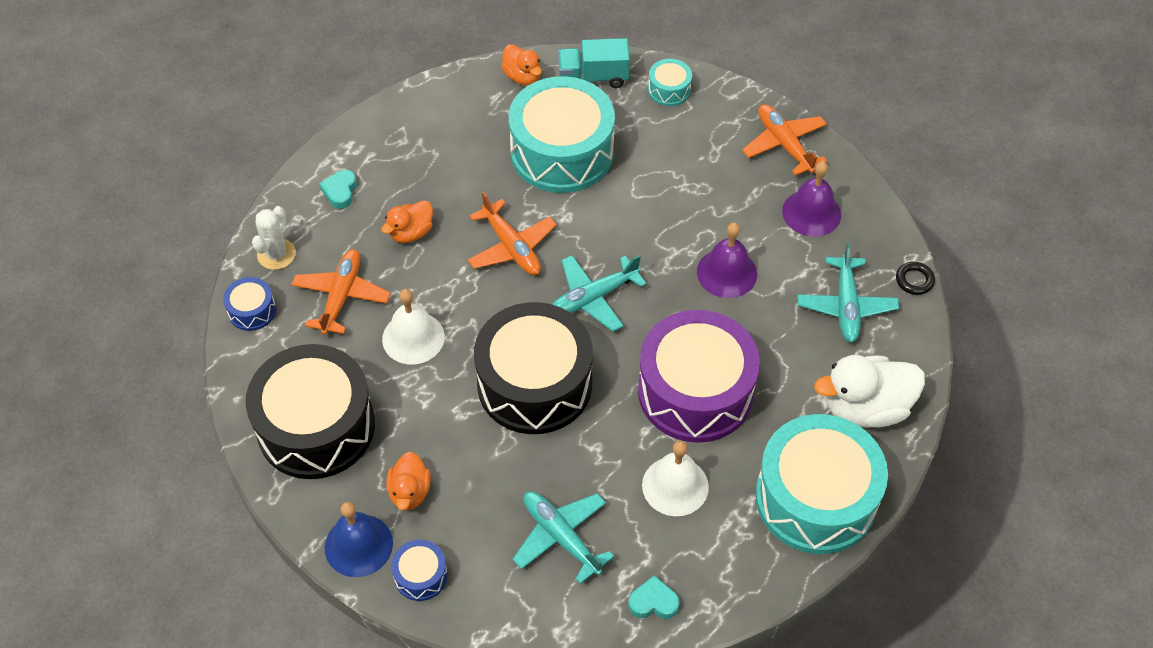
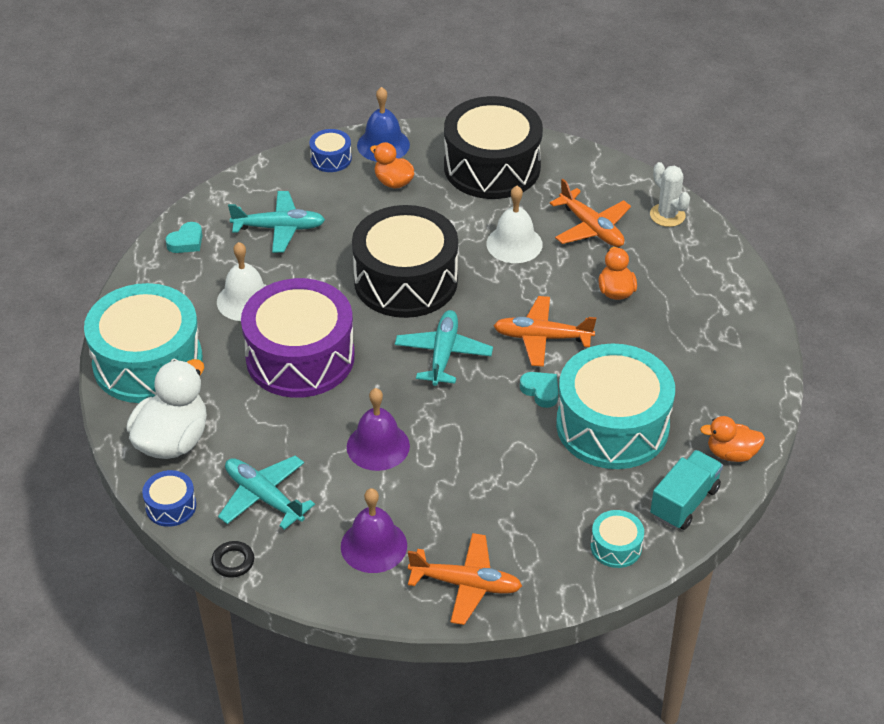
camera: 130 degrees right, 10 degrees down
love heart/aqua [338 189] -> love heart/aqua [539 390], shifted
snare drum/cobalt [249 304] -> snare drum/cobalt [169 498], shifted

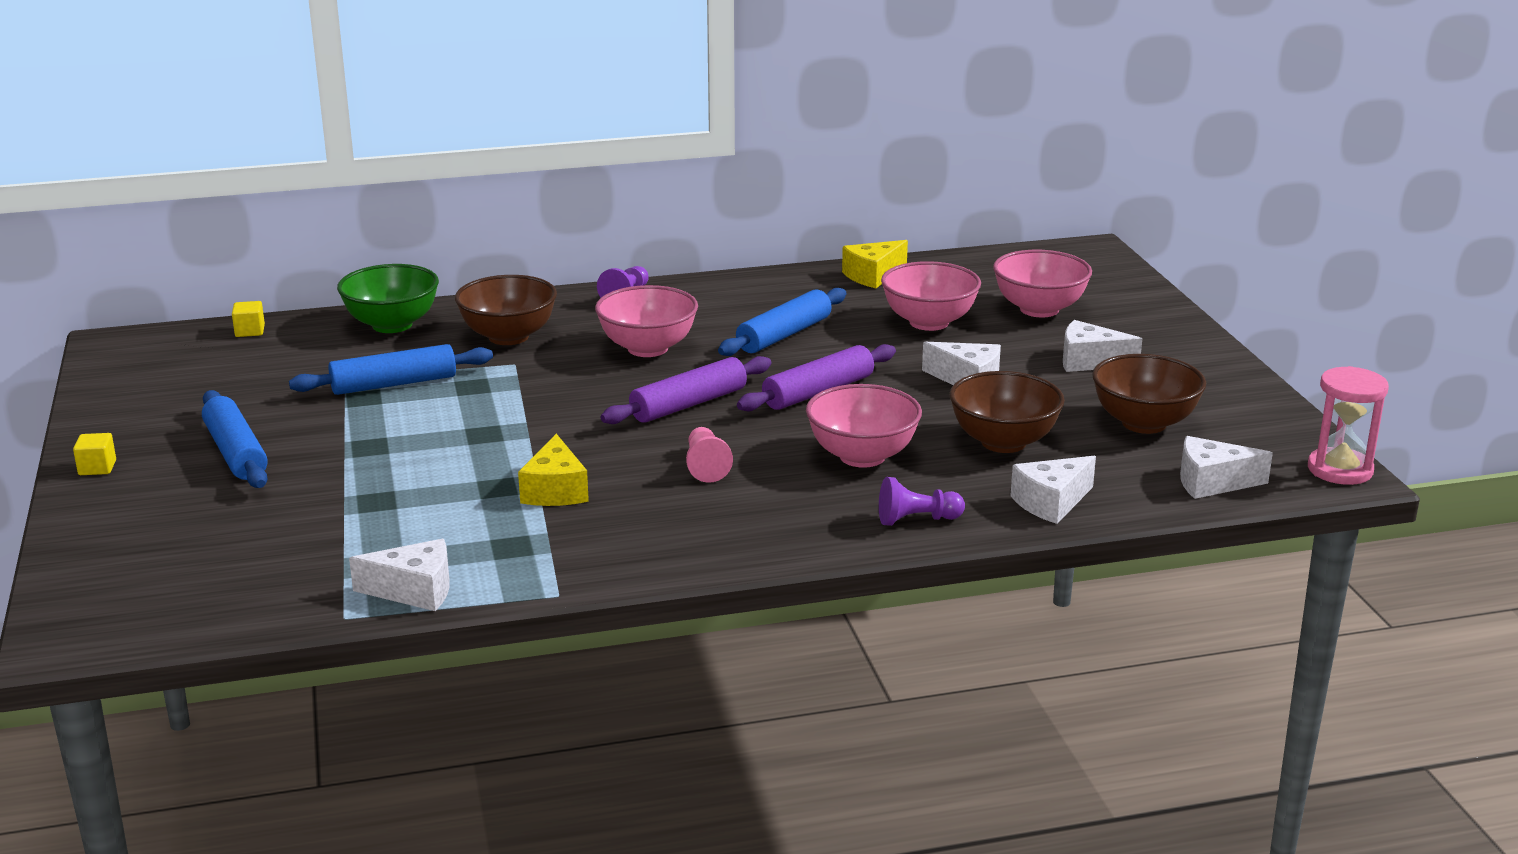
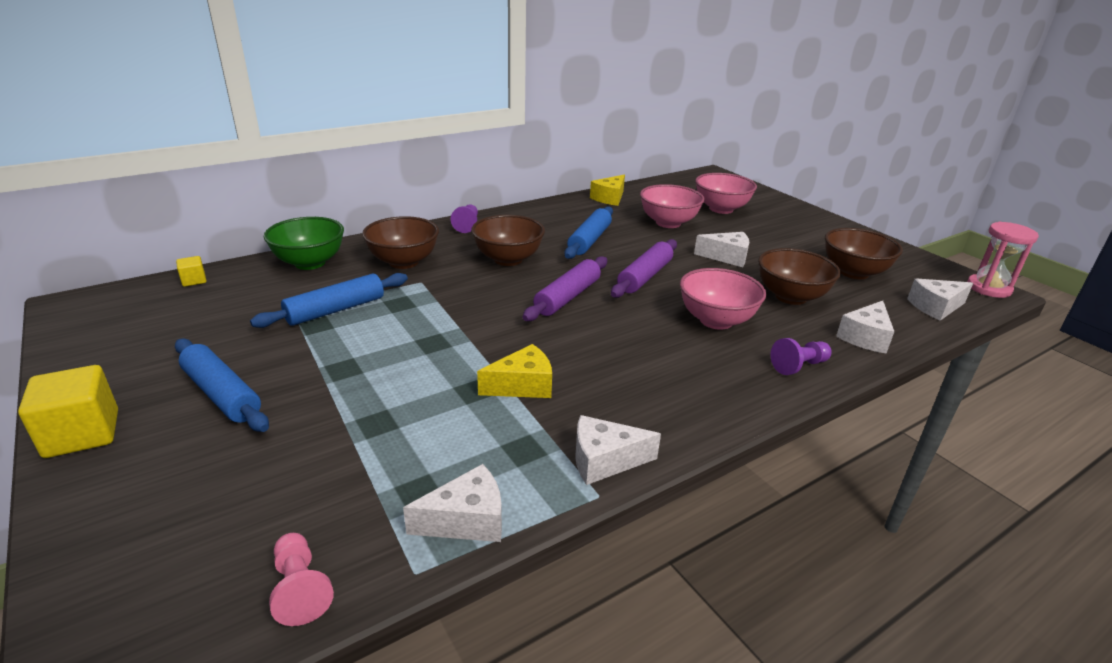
camera: 20 degrees left, 5 degrees up
bowl/rose-pink [646 321] -> bowl/russet [508 240]
cheese/white [1102 346] -> cheese/white [618 450], shifted
chess pawn/rose-pink [709 455] -> chess pawn/rose-pink [301 579], shifted
block/yellow [94 454] -> block/yellow [68 411], x1.97
cheese/yellow [553 470] -> cheese/yellow [514 371], 90 degrees counterclockwise

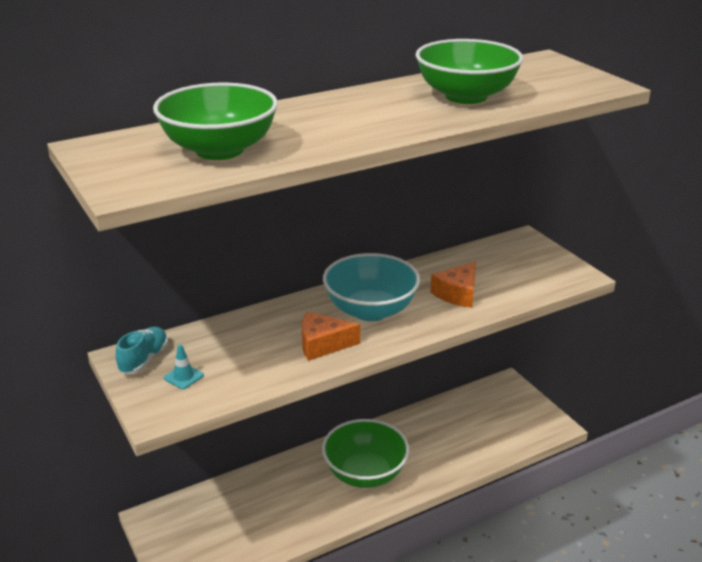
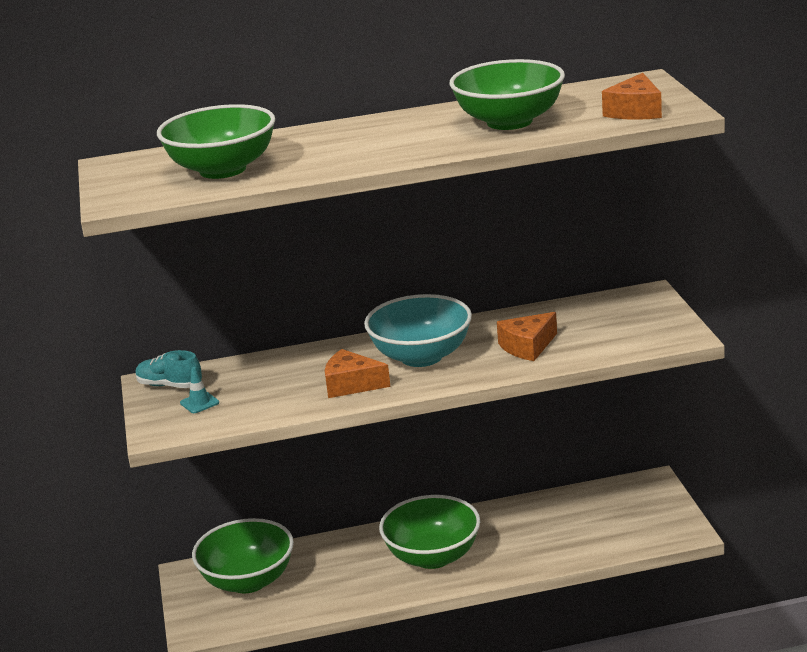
camera: 20 degrees right, 5 degrees down
lace-up shoe/aqua [142 350] -> lace-up shoe/aqua [168 369], 105 degrees counterclockwise
none -> cheese/bright orange [632 96]
none -> bowl/green [243 555]

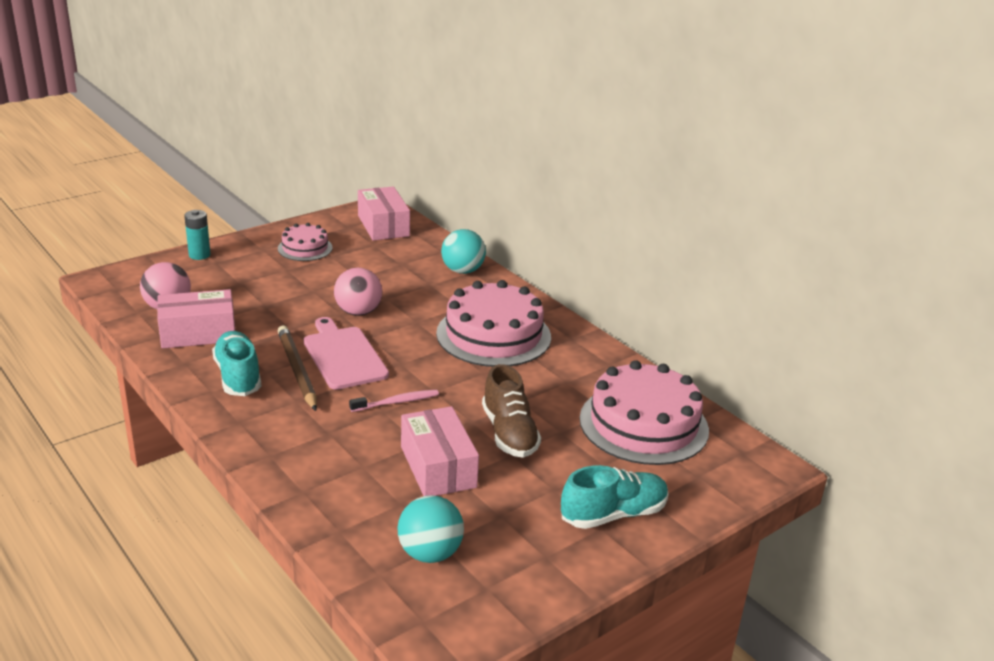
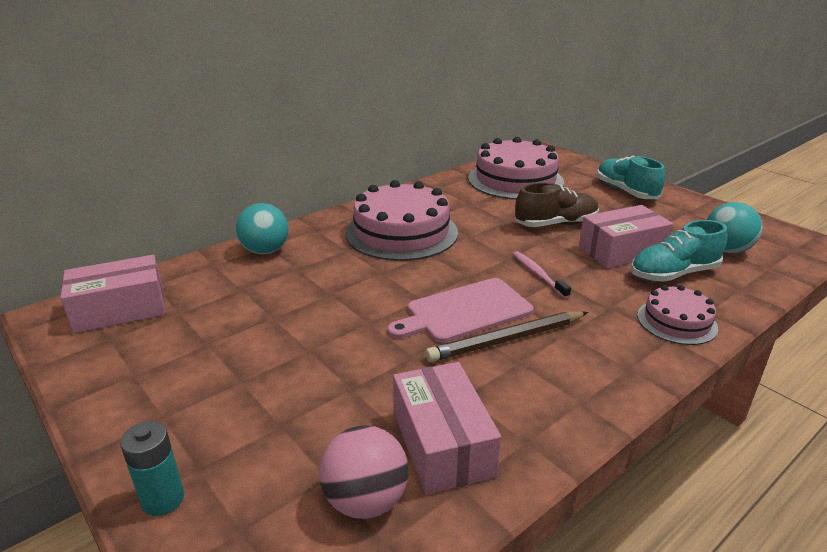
camera: 90 degrees left, 0 degrees up
layer cake/rose-pink [305 242] -> layer cake/rose-pink [677 315], shifted
ball/rose-pink [358 292] -> none
lace-up shoe/aqua [236 363] -> lace-up shoe/aqua [679 251], shifted

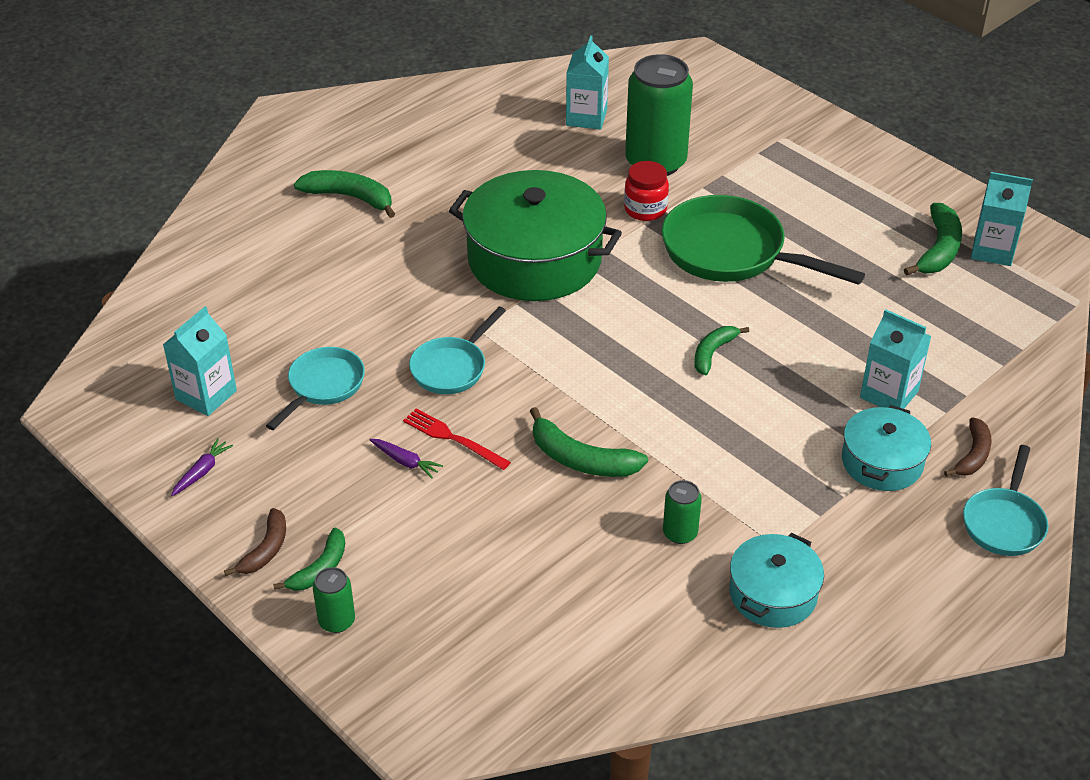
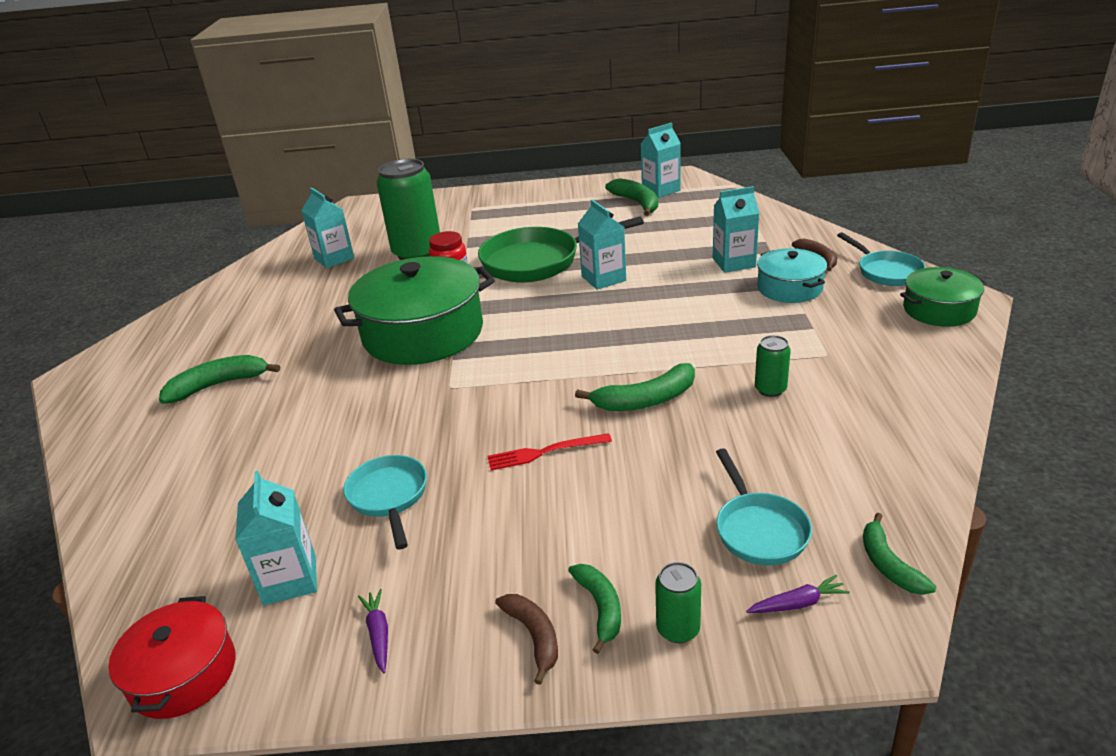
camera: 45 degrees left, 10 degrees down
pan/aqua [457 350] -> pan/aqua [764 506], shifted
banana/green [721 351] -> banana/green [899 554], shifted
root vegetable/royal purple [406 458] -> root vegetable/royal purple [798 594], shifted
stockpot/aqua [777 580] -> none
none -> carton/aqua [602 244]
none -> stockpot/green [943 297]
none -> stockpot/crimson [171 657]

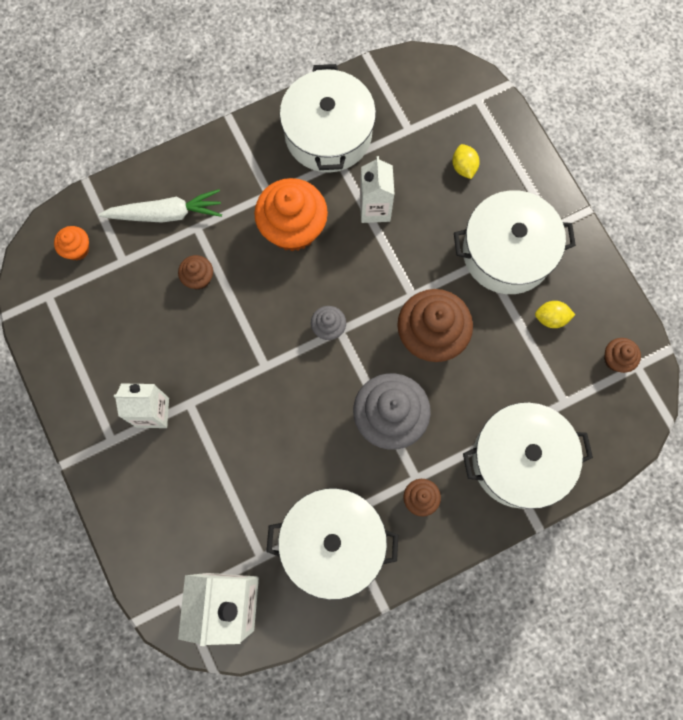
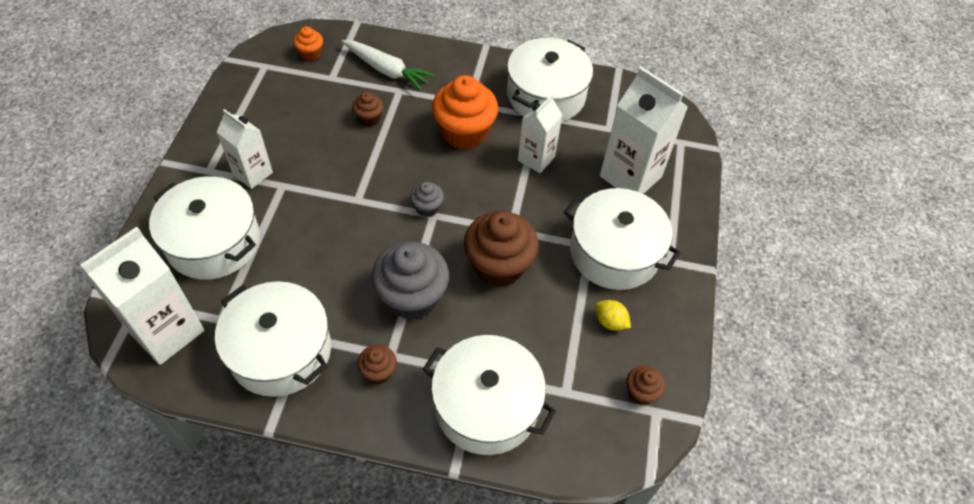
camera: 35 degrees right, 20 degrees down
toy lemon/yellow [466 161] -> carton/white [644 130]
none -> stockpot/white [204 228]

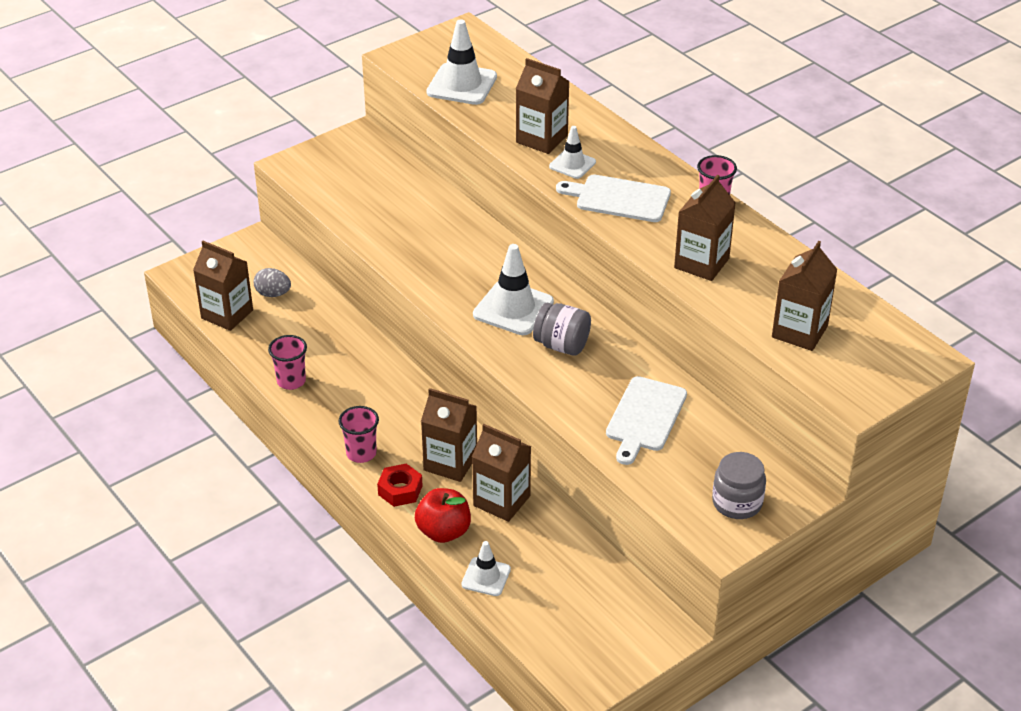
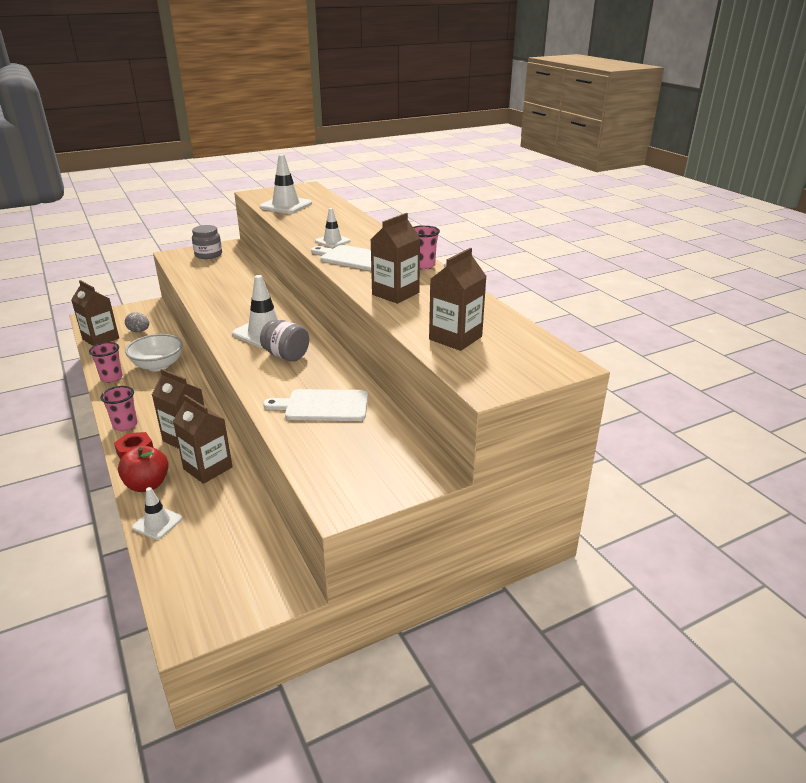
camera: 10 degrees right, 10 degrees down
carton/russet [543 106] -> none
bread board/white [646 420] -> bread board/white [315 405], 60 degrees clockwise
jar/gray [739 485] -> jar/gray [207 242], shifted
none -> bowl/white [154 352]

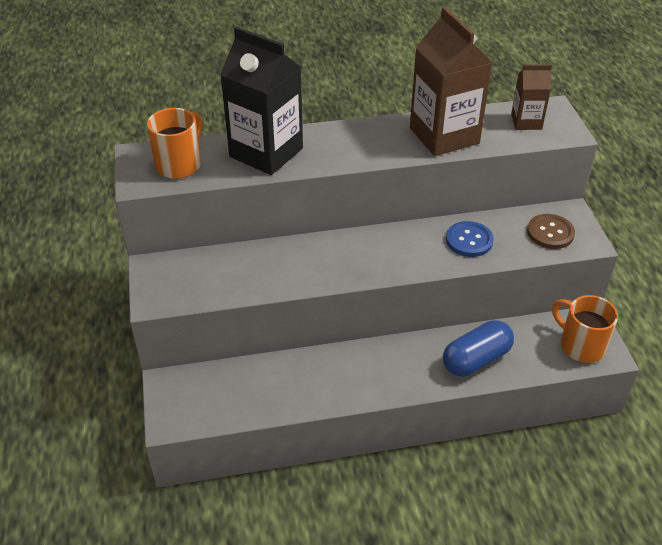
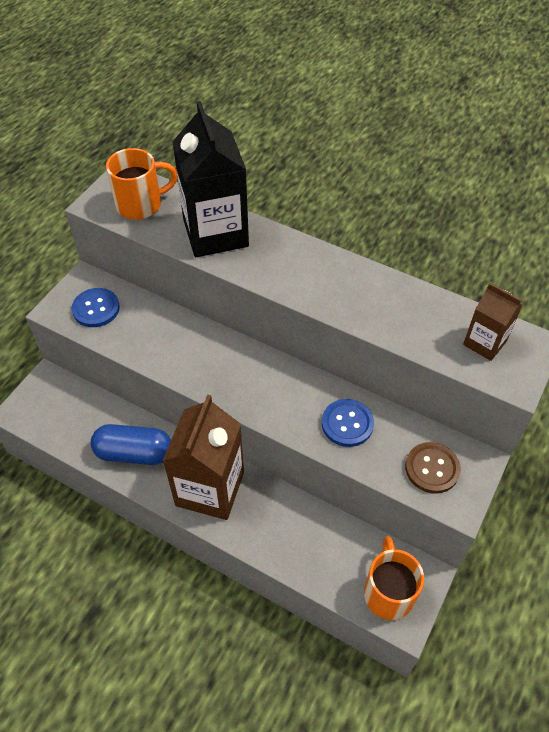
camera: 40 degrees right, 10 degrees up
carton/russet [451 81] -> carton/russet [203 457], shifted
capsule/cobalt [478 348] -> capsule/cobalt [130 444], shifted
none -> button/cobalt [96 307]

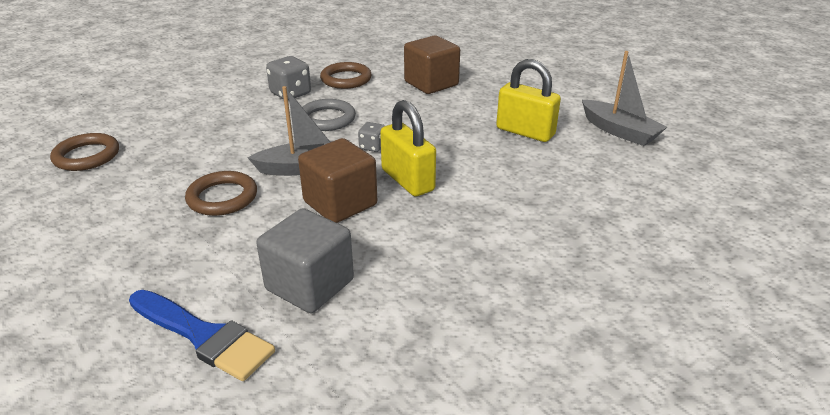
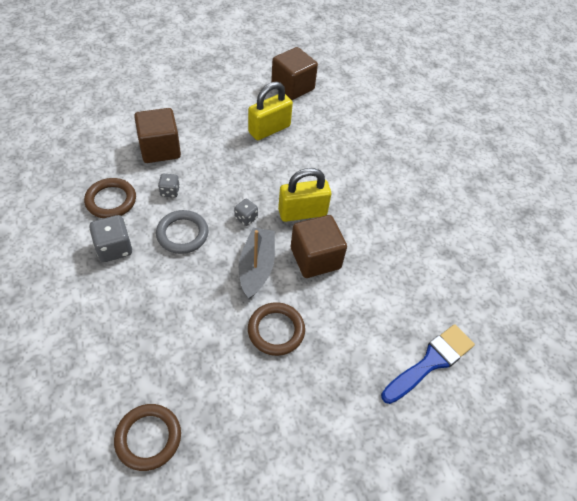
camera: 75 degrees left, 20 degrees up
boat/gray [624 98] -> block/russet [294 73]
block/gray [305 260] -> none
none -> game die/gray [169 185]

